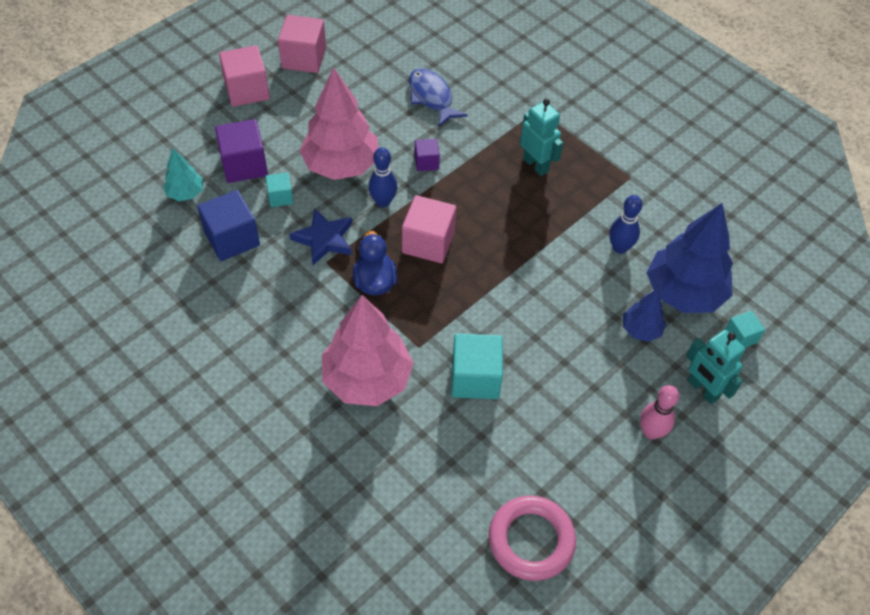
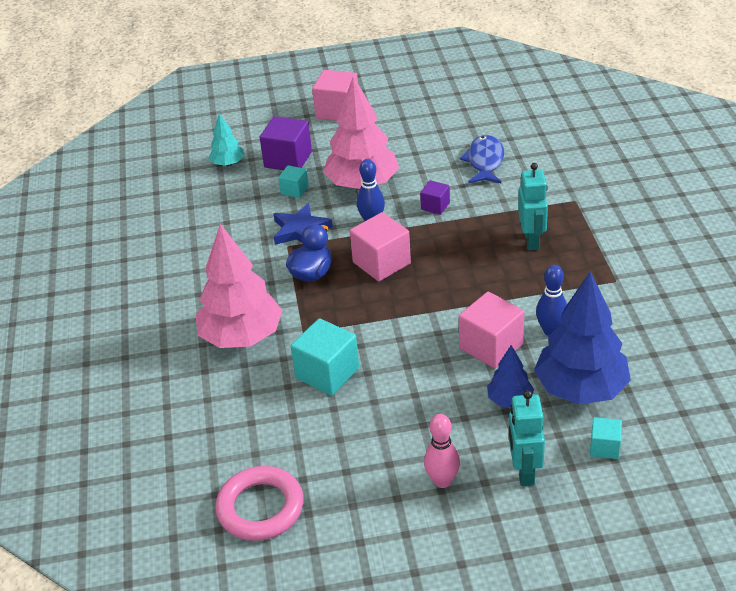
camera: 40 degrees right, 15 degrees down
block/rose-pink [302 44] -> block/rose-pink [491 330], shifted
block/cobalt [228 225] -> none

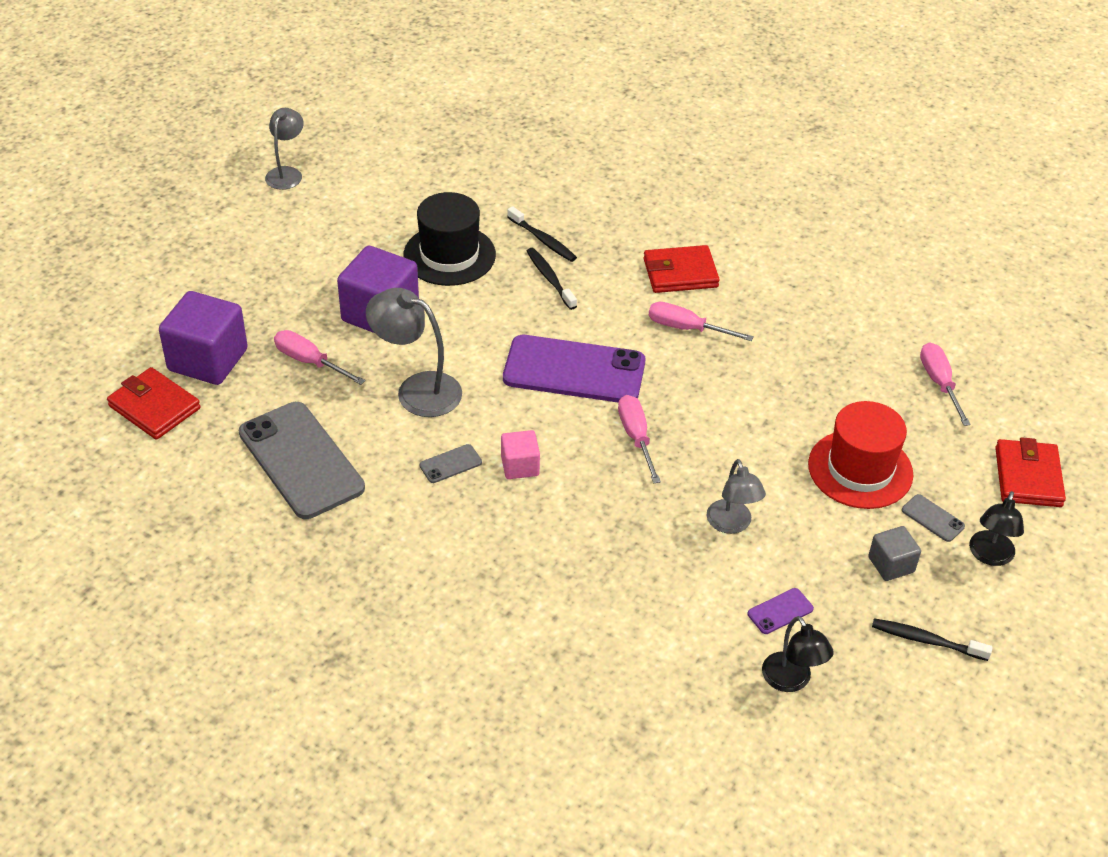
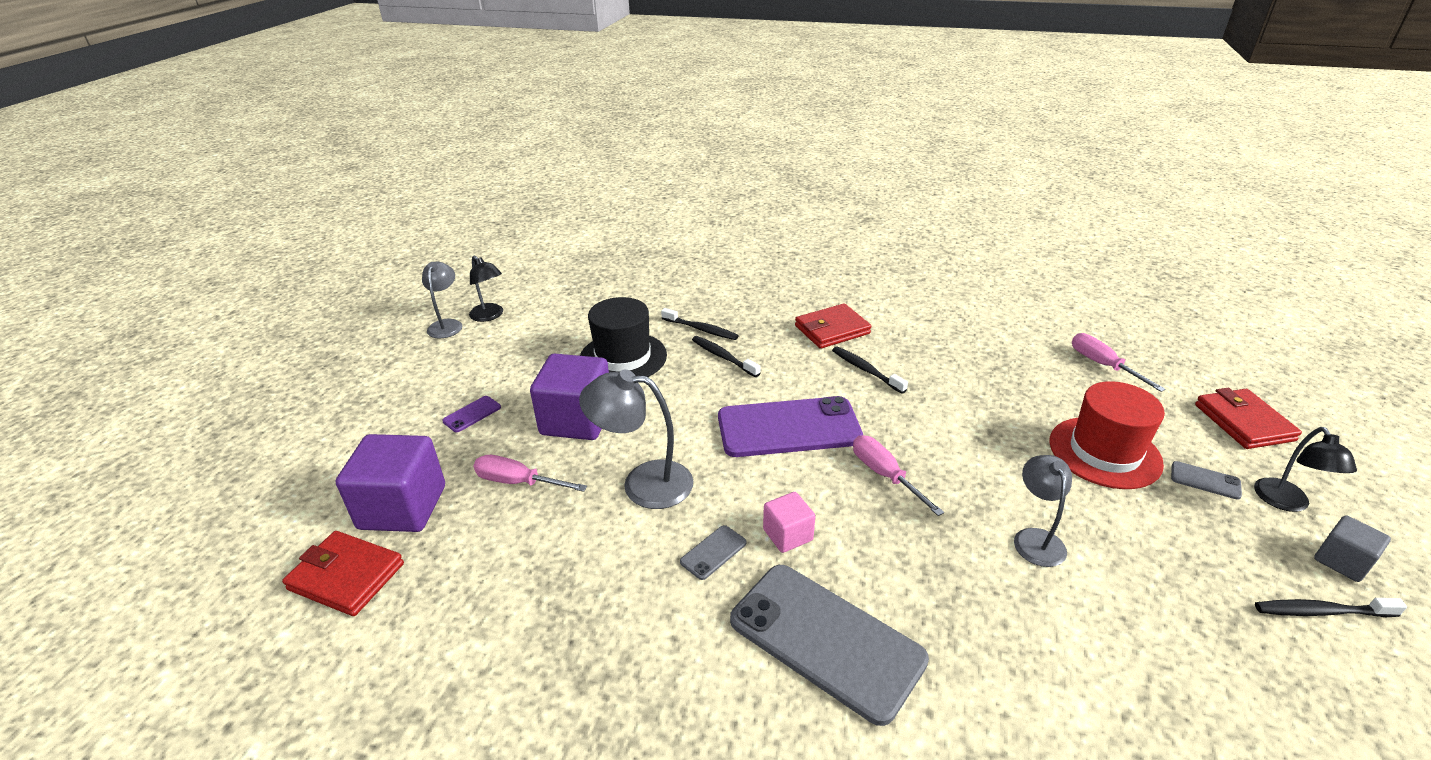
camera: 15 degrees left, 10 degrees down
flat screwdriver/rose-pink [701 321] -> tooth brush/ebony [870 370]
smartphone/gray [302 460] -> smartphone/gray [829 645], shifted
reading lamp/gray [736 496] -> reading lamp/gray [1043 511], 150 degrees counterclockwise
block/gray [894 553] -> block/gray [1352 548], shifted
smartphone/royal purple [781 611] -> smartphone/royal purple [471 414], shifted
reading lamp/ebony [797 654] -> reading lamp/ebony [486 288], shifted

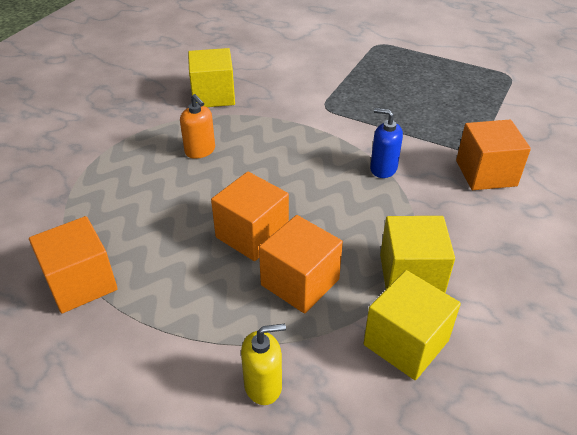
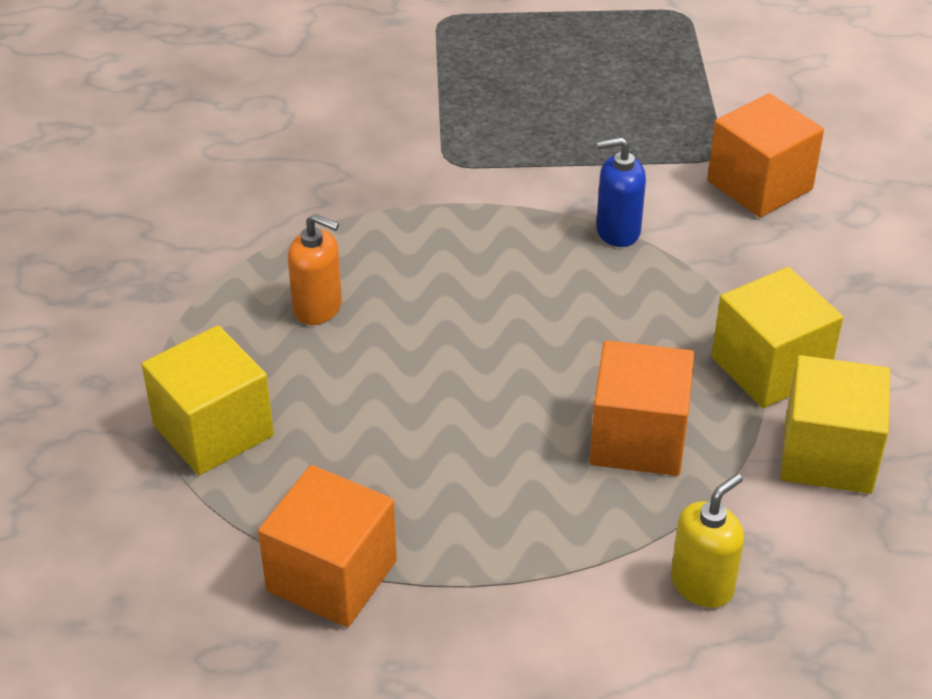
camera: 30 degrees left, 0 degrees up
block/yellow [211 77] -> block/yellow [208 400], shifted
block/bright orange [250 216] -> none

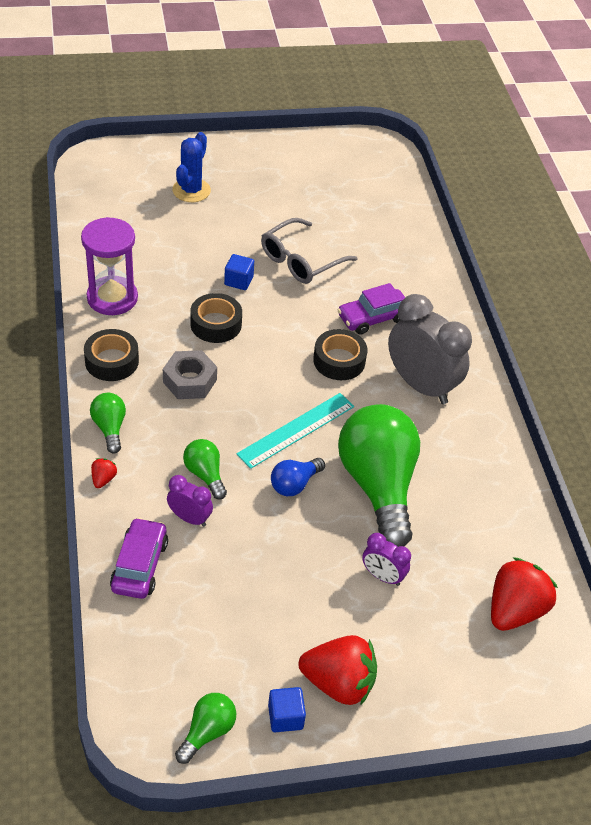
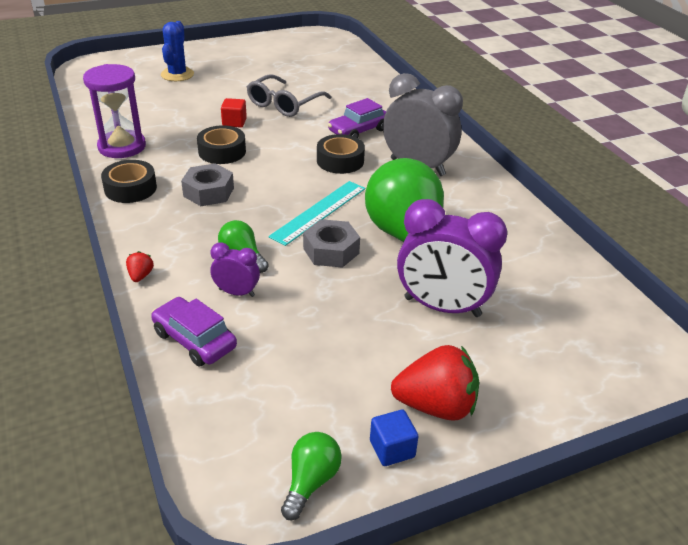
camera: 10 degrees left, 10 degrees down
block/cobalt [239 272] -> block/crimson [234 112]
bulb/green [108 423] -> none
bulb/cobalt [298 477] -> hex nut/gray [331 243]
toy car/royal purple [139 558] -> toy car/royal purple [194 332], 45 degrees counterclockwise
bedside clock/royal purple [386 559] -> bedside clock/royal purple [452 258], x2.03
strawberry/crimson [524 594] -> none

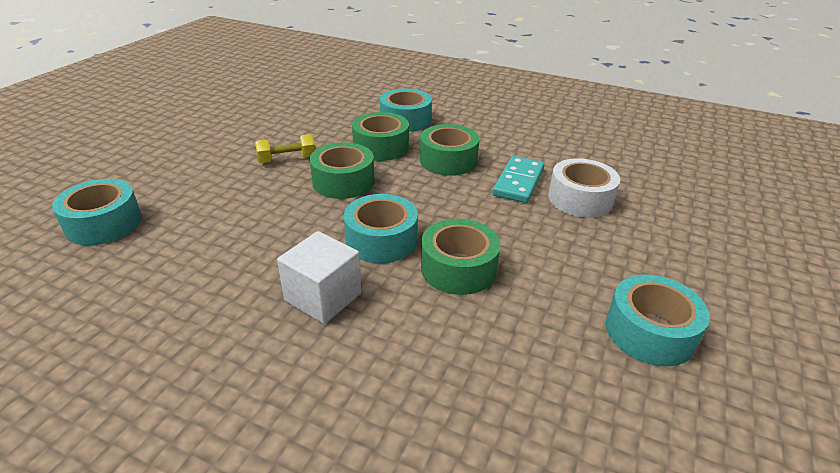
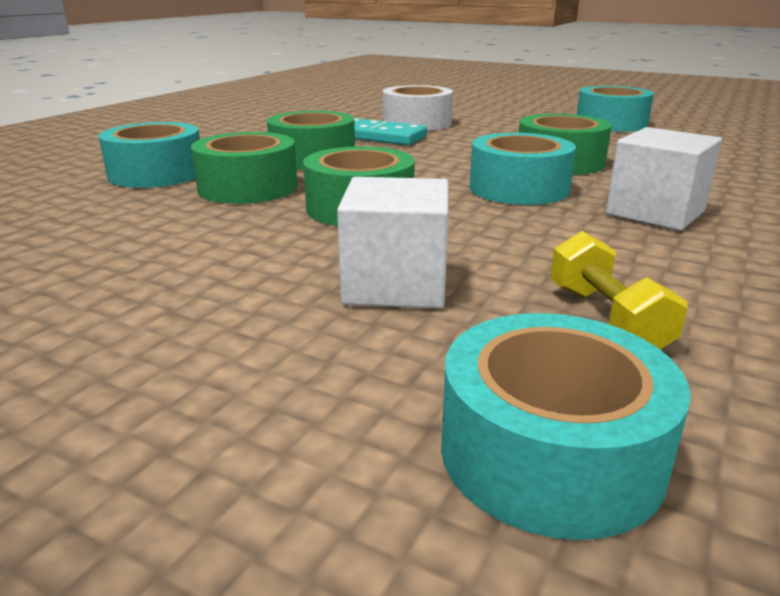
camera: 85 degrees left, 10 degrees down
free weight/yellow [285 148] -> free weight/yellow [619 290], shifted
none -> block/white [393 243]

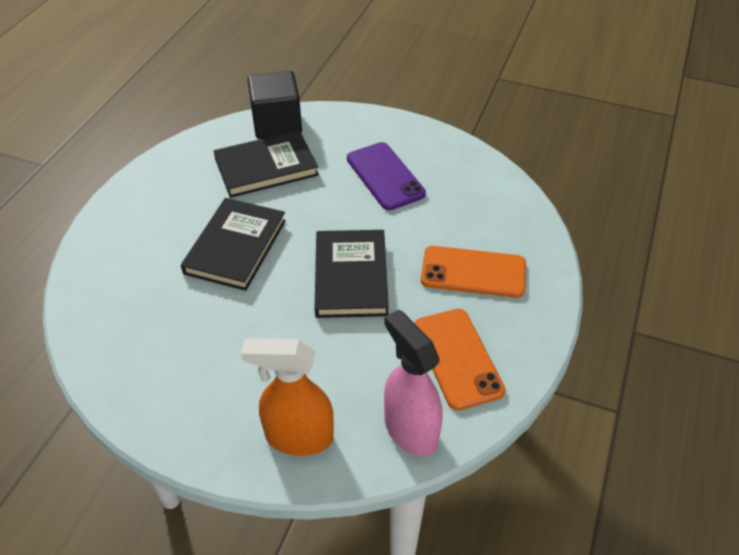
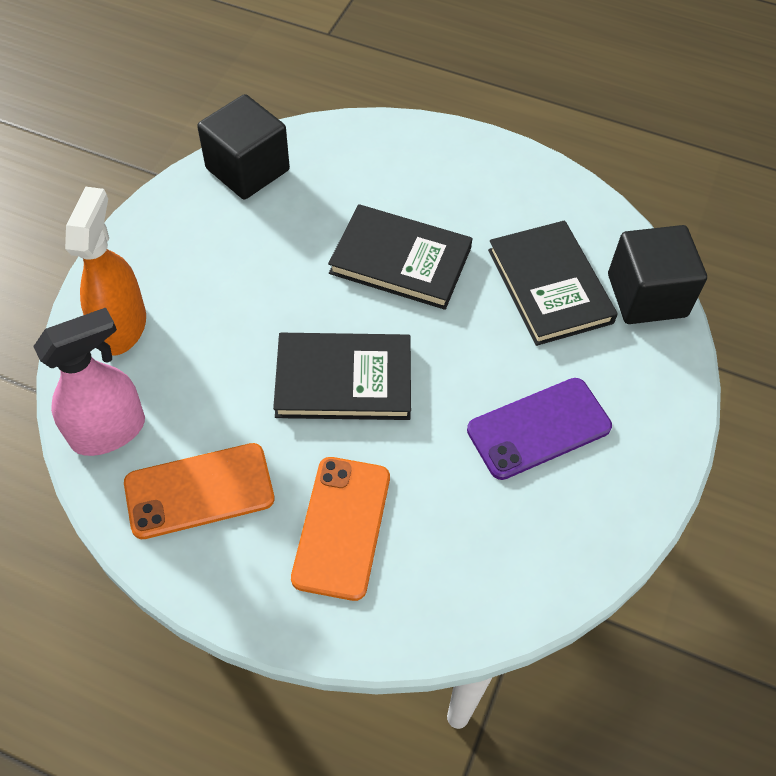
camera: 90 degrees right, 10 degrees up
none -> block/ebony [243 146]

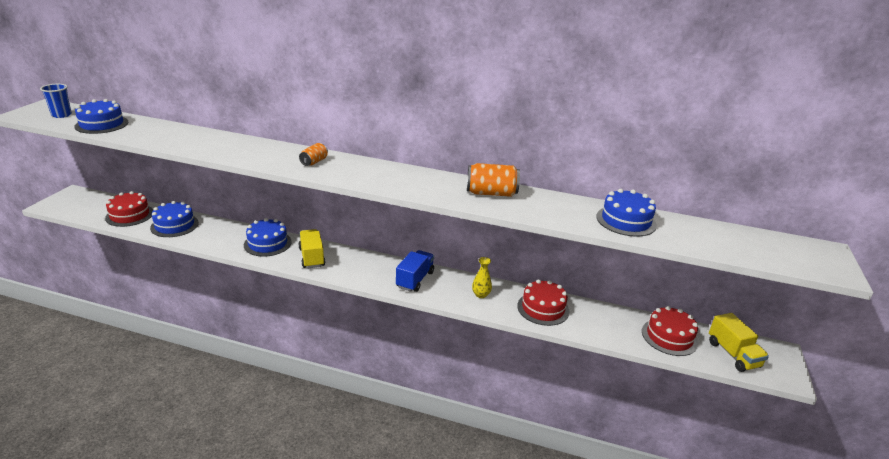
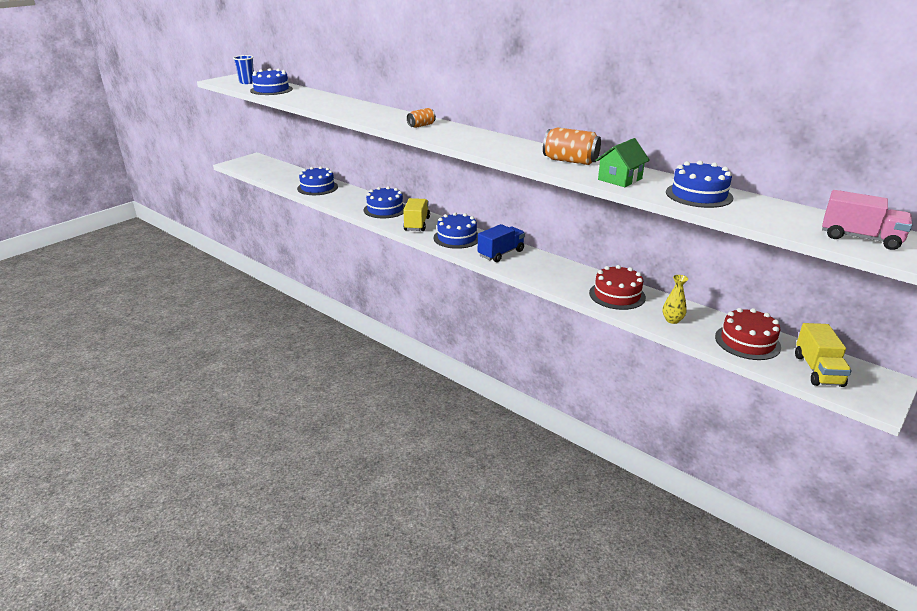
camera: 25 degrees right, 0 degrees up
layer cake/crimson [129 209] -> none
flower vase/yellow [482 277] -> flower vase/yellow [675 299], shifted
none -> cottage/green [622 162]
none -> lorry/rose-pink [867 220]
none -> layer cake/cobalt [455 230]

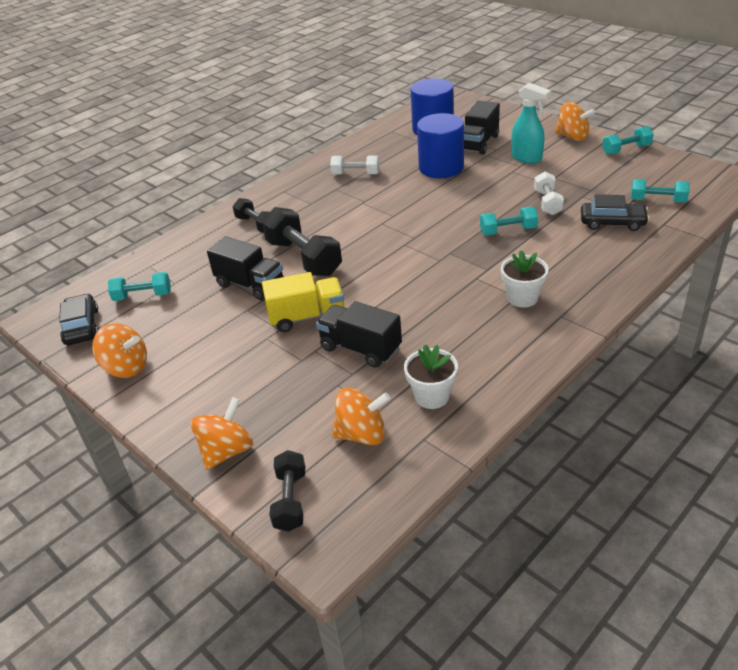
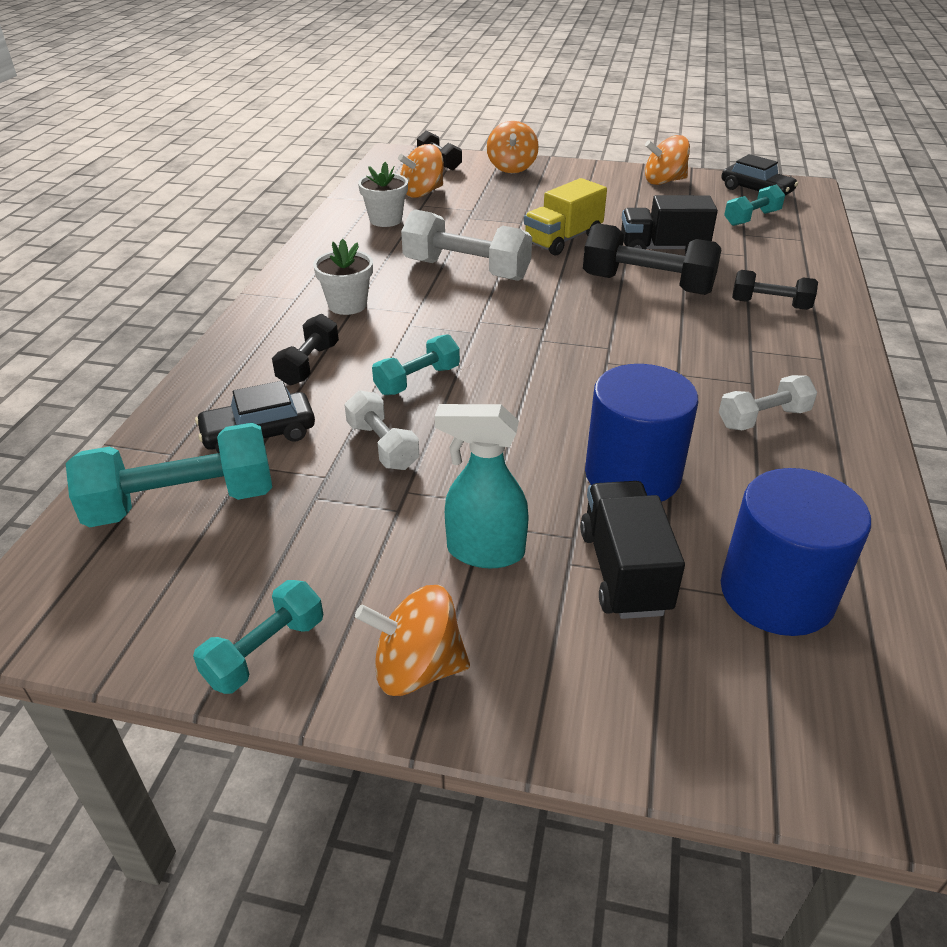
camera: 145 degrees right, 0 degrees up
free weight/aqua [660 190] -> free weight/aqua [169 475], x1.72
lorry/ebony [359 334] -> none
none -> free weight/white [466 245]
none -> free weight/ebony [305 349]

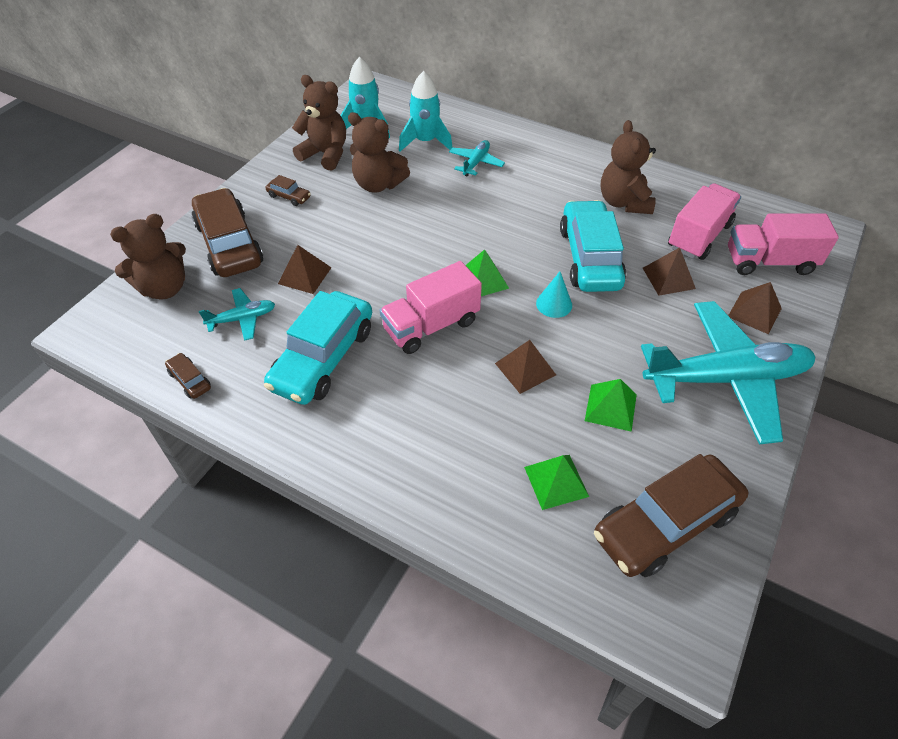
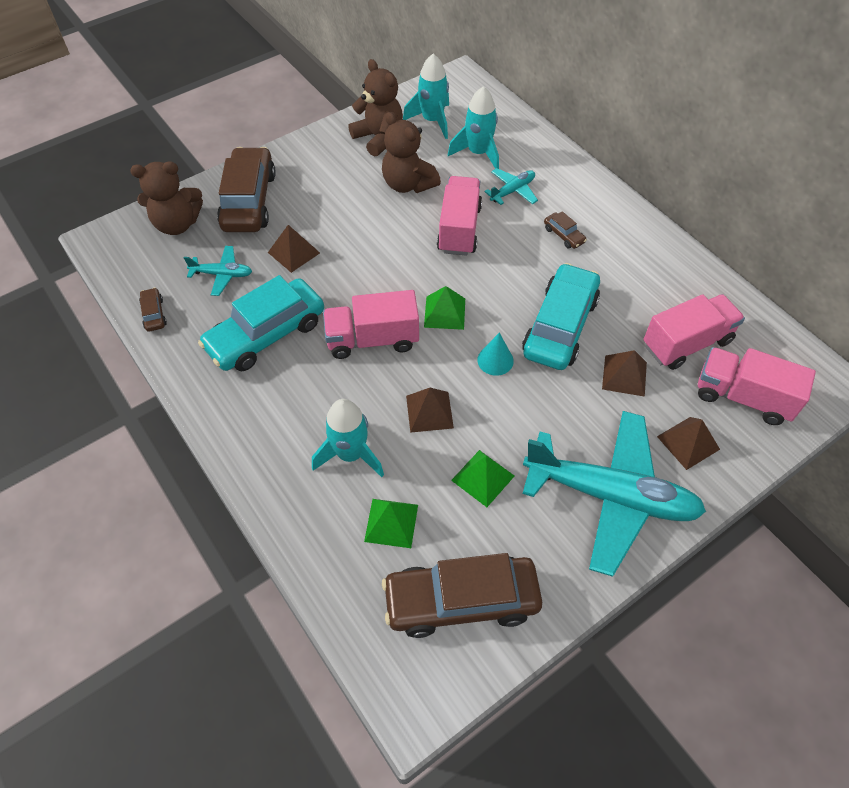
camera: 25 degrees right, 5 degrees up
stuffed bear/russet [628 167] -> none
toy car/russet [288 190] -> toy car/russet [565 230], shifted
none -> lorry/rose-pink [459 216]
none -> toy rocket/aqua [348 438]

